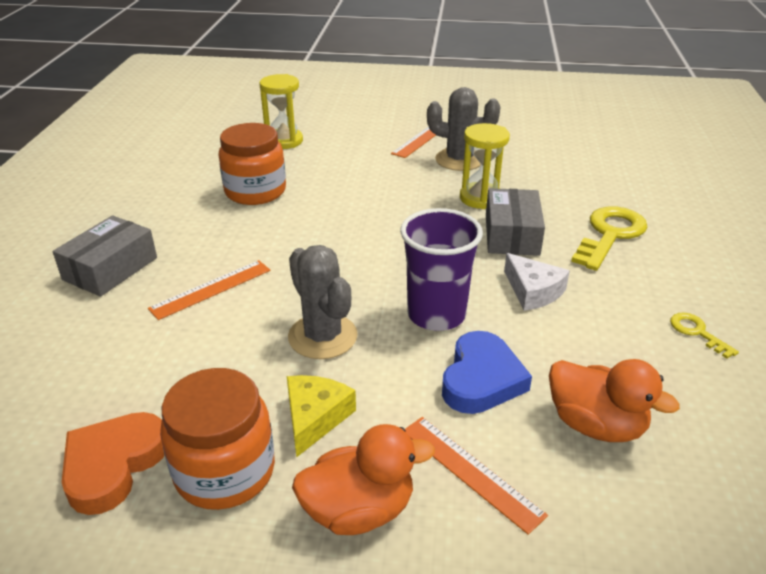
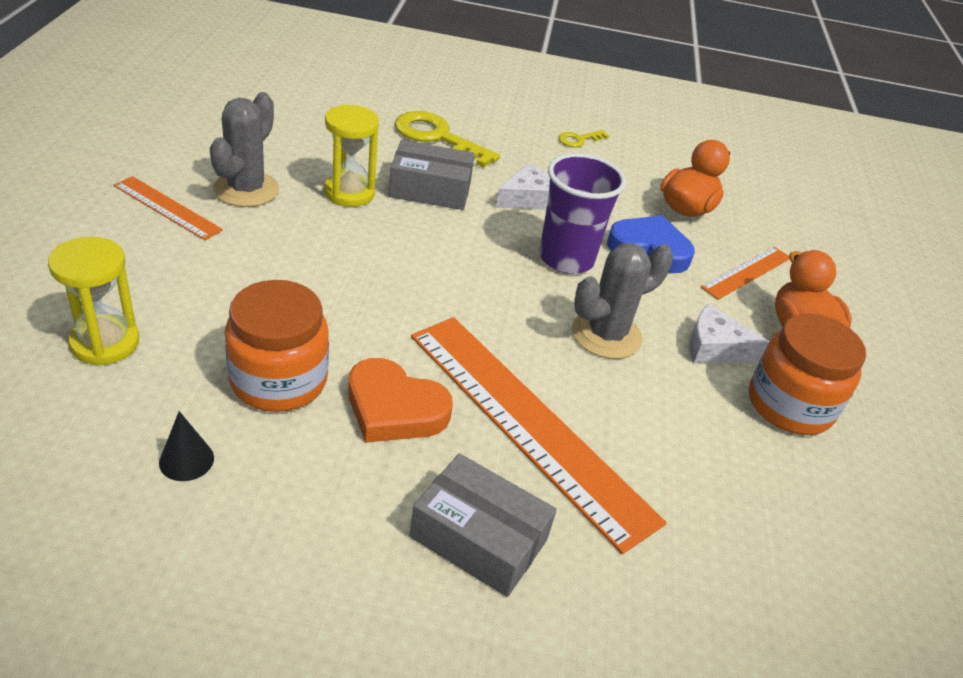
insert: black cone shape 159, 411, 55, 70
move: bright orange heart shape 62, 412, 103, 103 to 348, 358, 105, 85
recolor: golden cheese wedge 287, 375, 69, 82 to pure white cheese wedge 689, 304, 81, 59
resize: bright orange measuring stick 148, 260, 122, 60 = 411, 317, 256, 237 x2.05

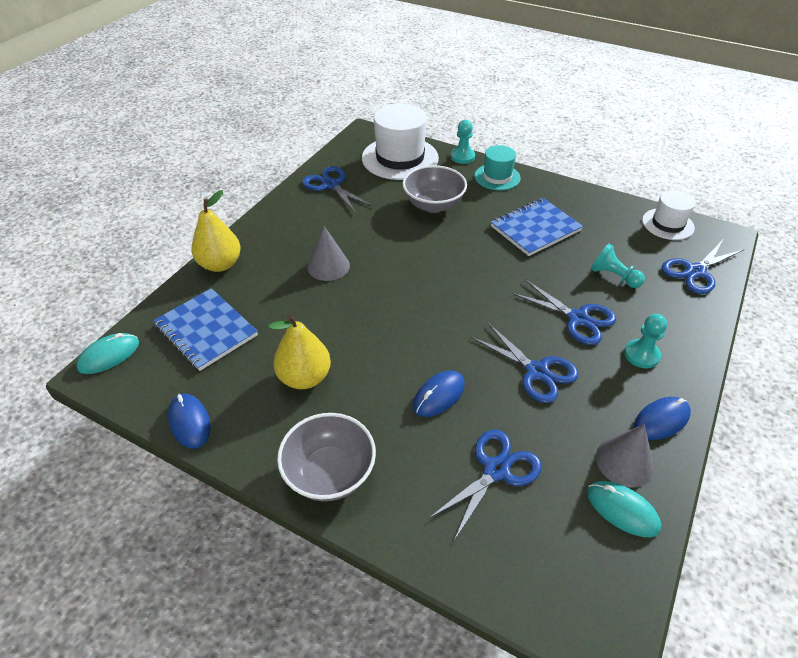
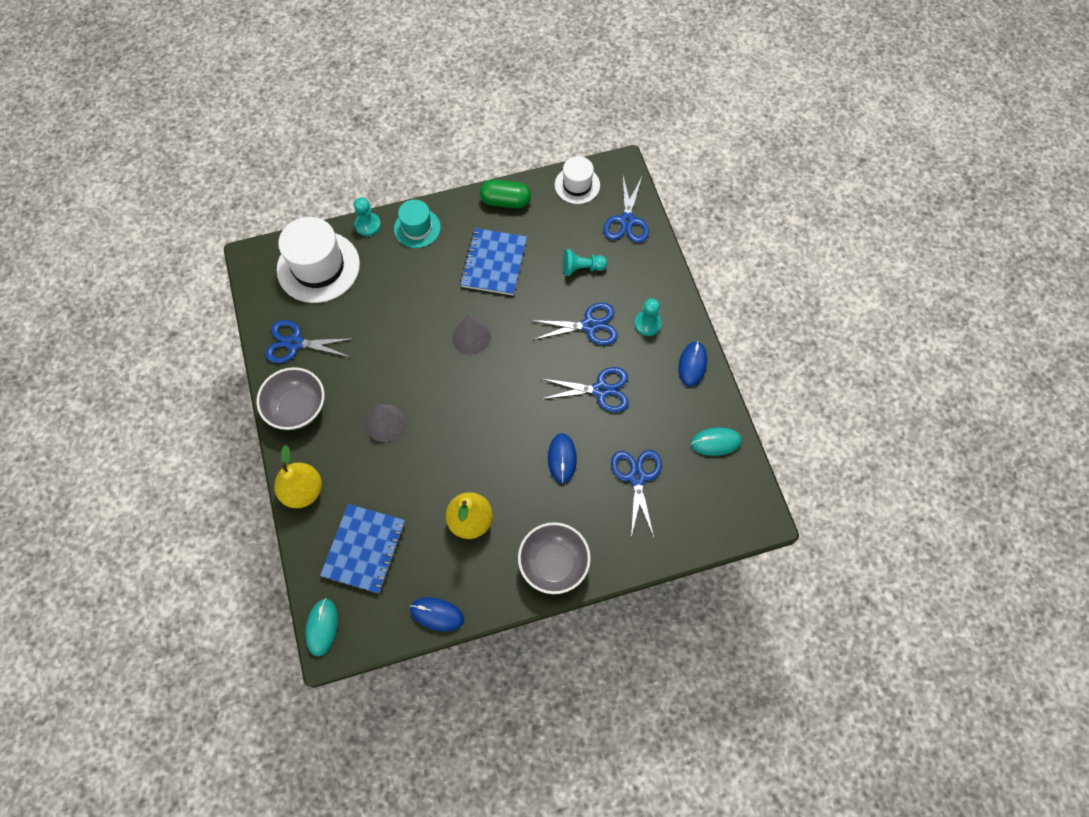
insert: emerald pill 480, 179, 51, 29
move: gray serving bowl 402, 165, 65, 48 to 256, 367, 68, 63; gray cone shape 596, 424, 58, 64 to 452, 315, 39, 40
rotate: cobalt notepad 153, 288, 105, 83 = 320, 504, 85, 90 75 degrees counterclockwise

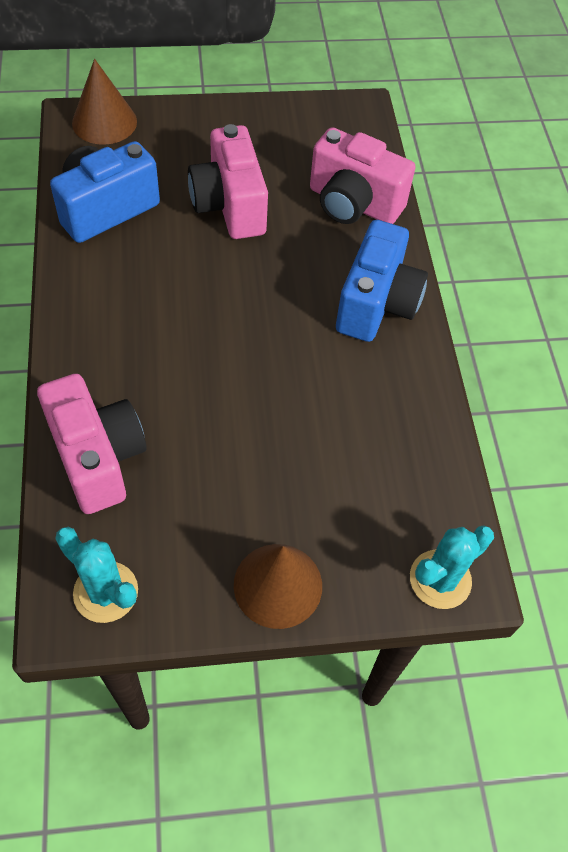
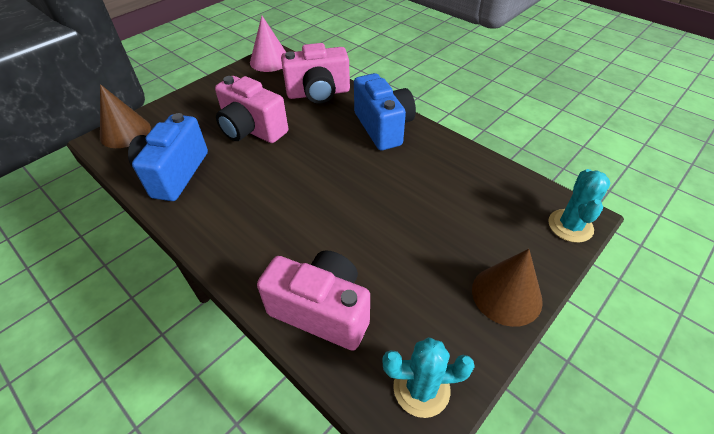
insert: rose-pink cone shape 250, 16, 36, 56

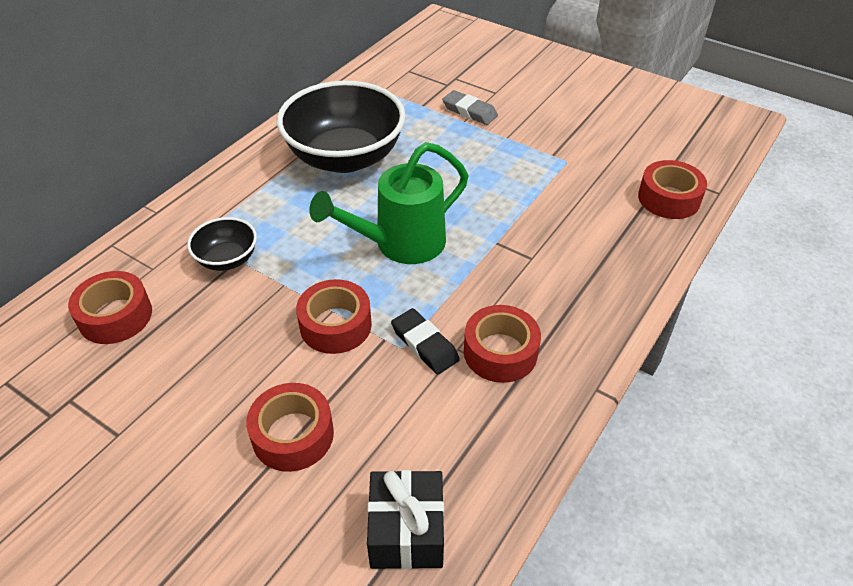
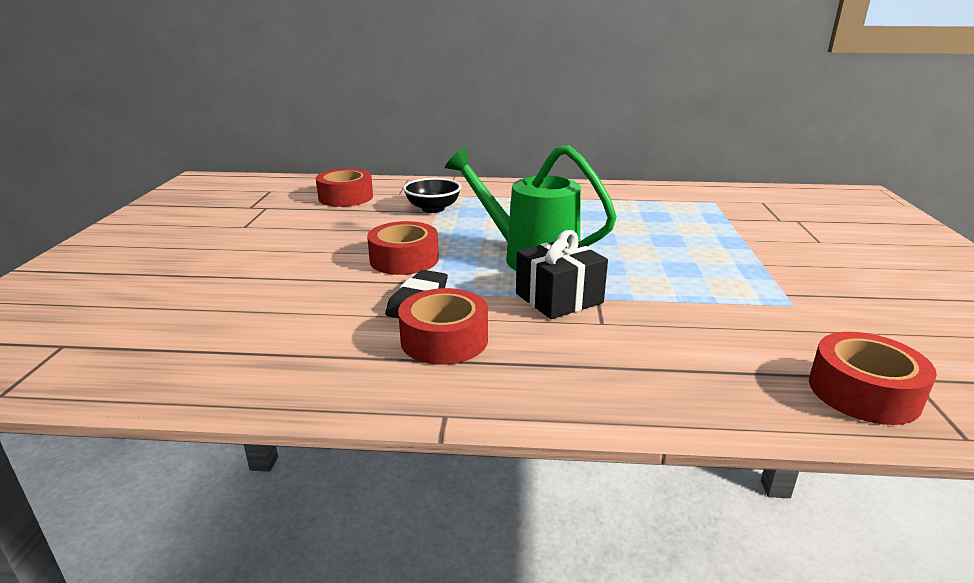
delete: red tape 246, 383, 88, 89; black serving bowl 277, 81, 129, 92; gray pencil eraser 442, 90, 56, 35
move: black gift 367, 470, 77, 99 to 516, 230, 92, 89

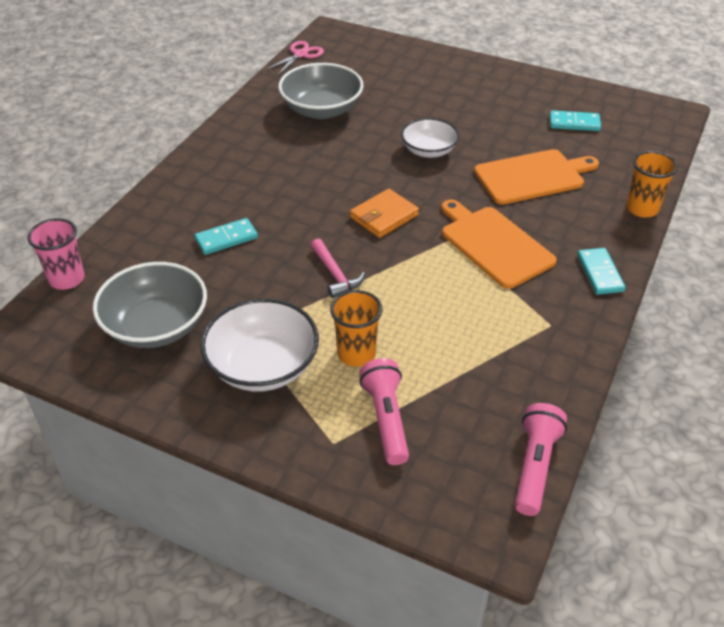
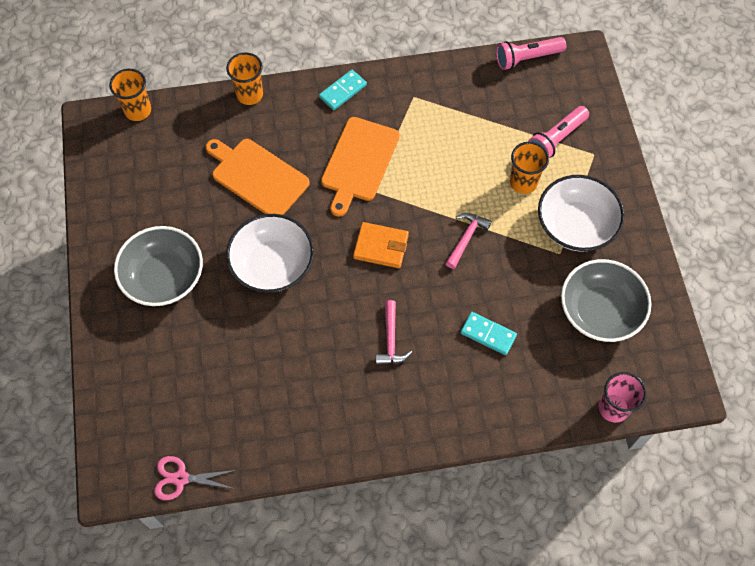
delete: turquoise domino tile 550, 110, 51, 21
insert: bright orange cup 109, 69, 42, 52; rose-pink claw hammer 376, 300, 36, 65
move: gray serving bowl 278, 63, 86, 56 to 114, 226, 89, 80
resize: pure white serving bowl 401, 118, 58, 40 = 226, 214, 88, 79 x1.54

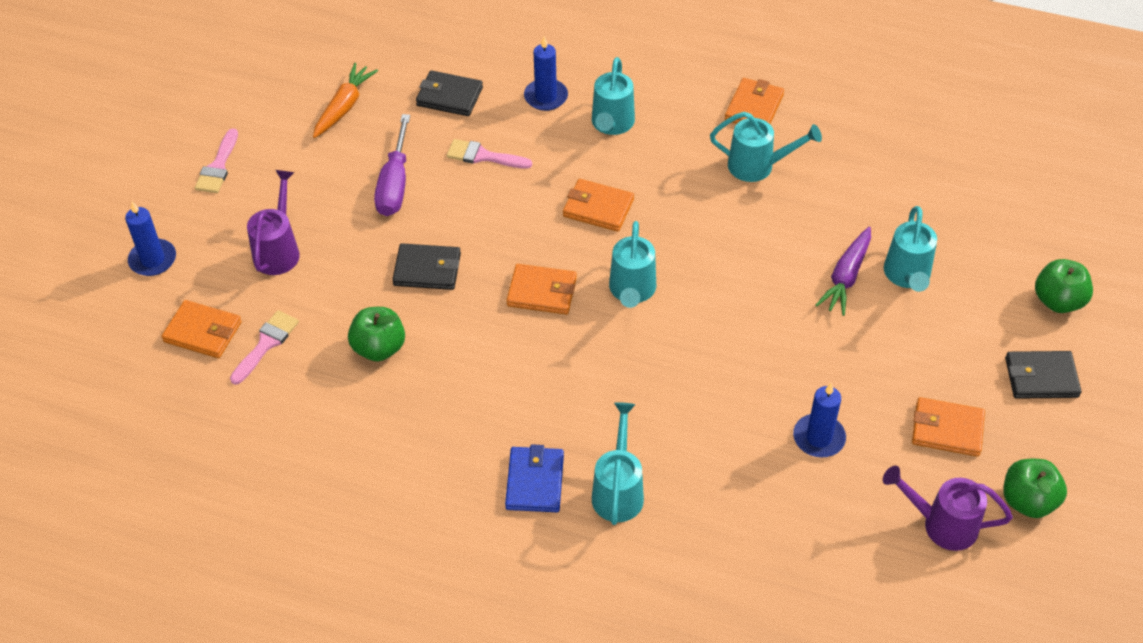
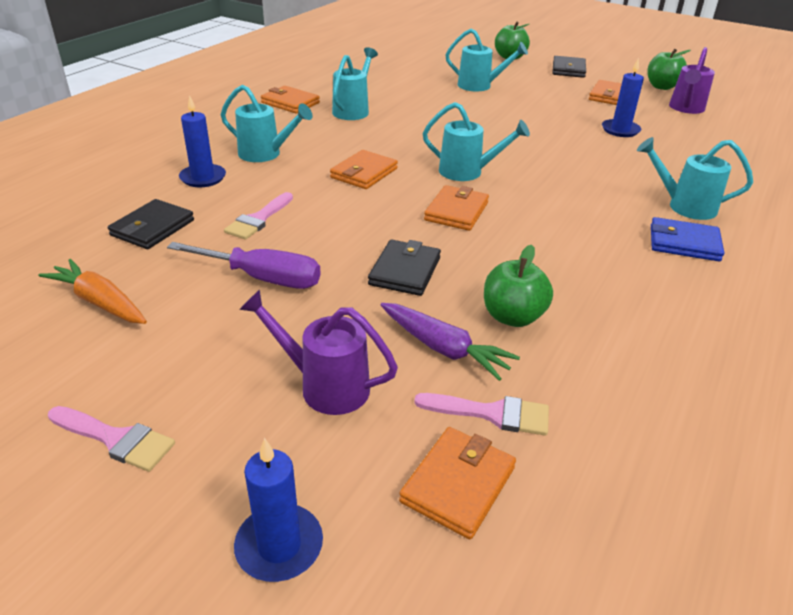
move: royal purple carrot 816, 227, 55, 89 to 380, 303, 140, 78
rotate: rose-pink paintbrush 230, 310, 69, 75 = 414, 393, 135, 43 150 degrees clockwise

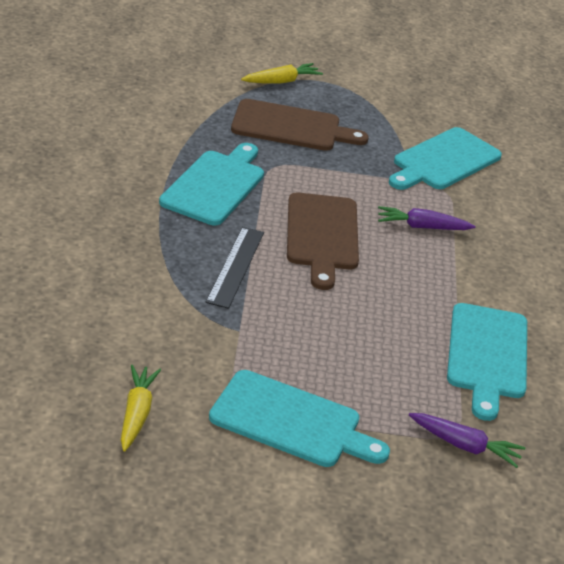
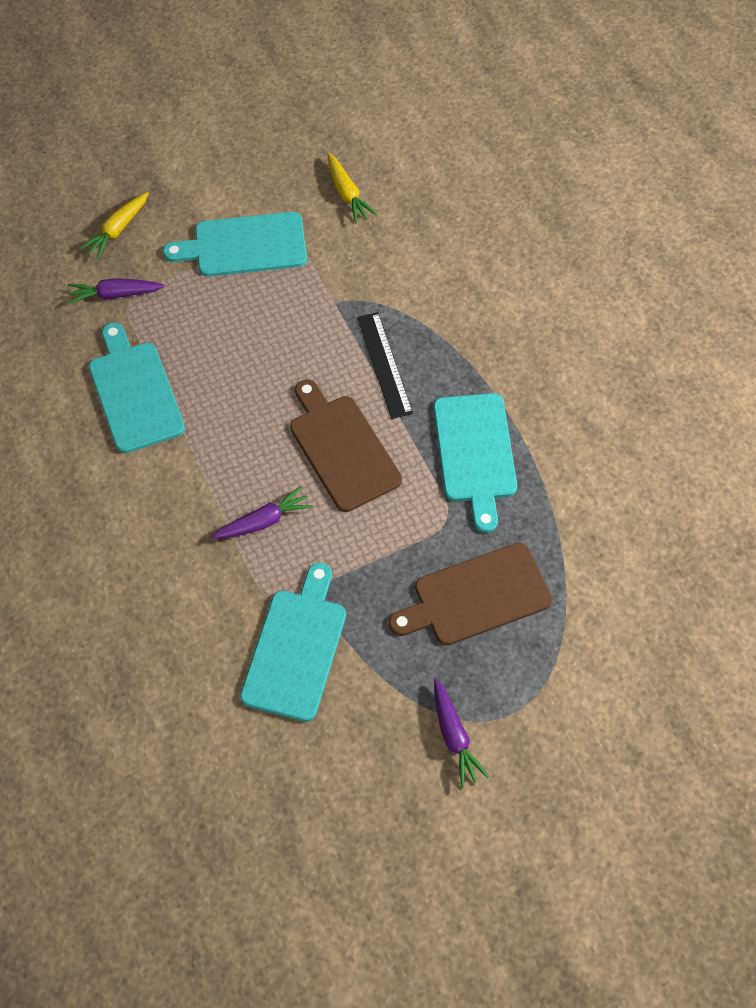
insert: royal purple carrot 434, 678, 55, 110
move: golden carrot 241, 63, 82, 21 to 79, 192, 70, 68

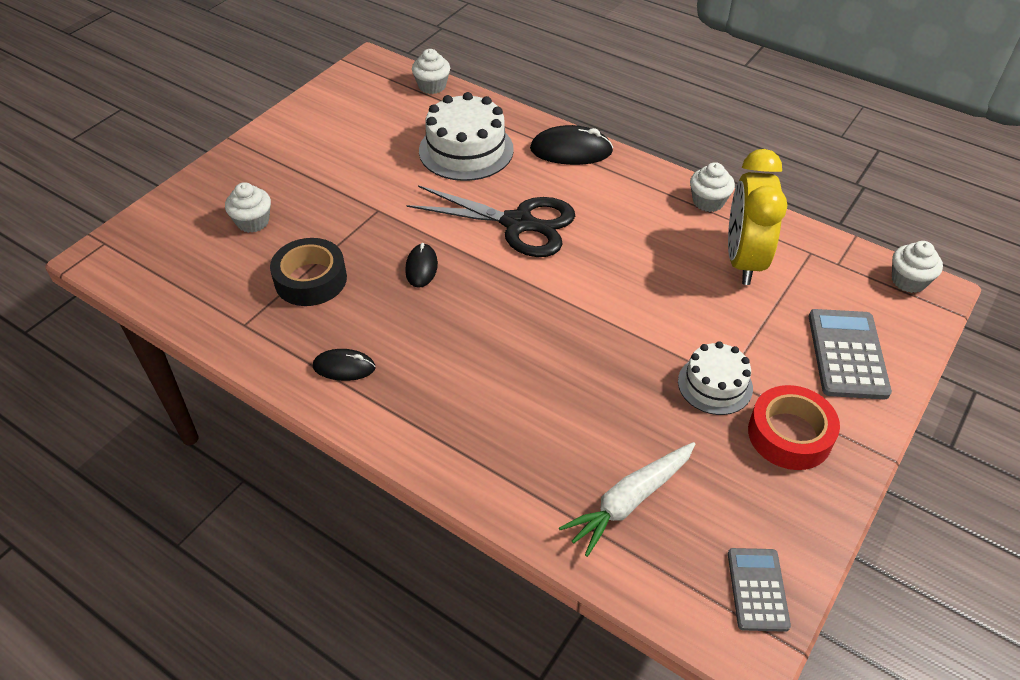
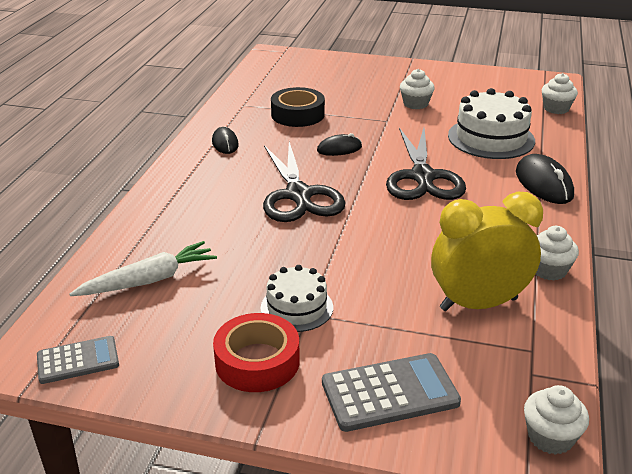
insert: black scissors 263, 142, 83, 80
move: pure white cupcake 225, 182, 46, 51 to 400, 69, 35, 40
rotate: pure white carrot 559, 442, 136, 115 = 69, 241, 148, 55 120 degrees clockwise

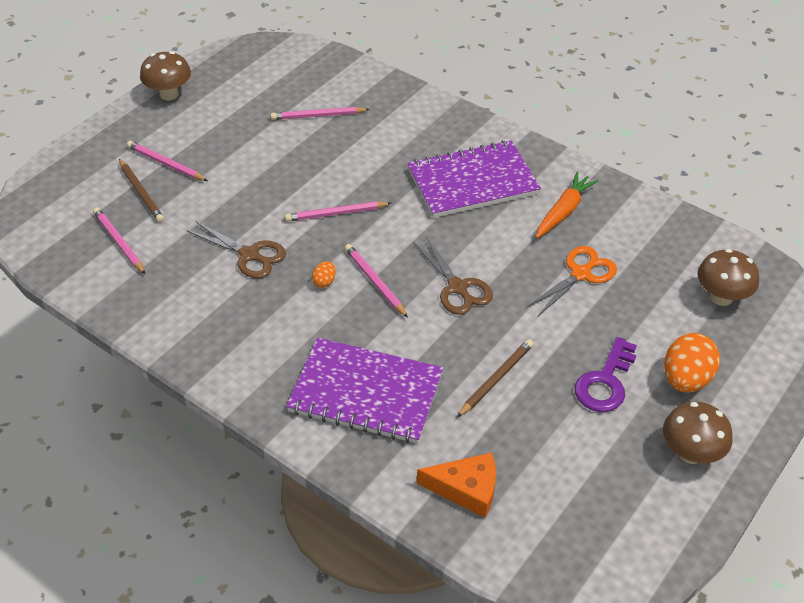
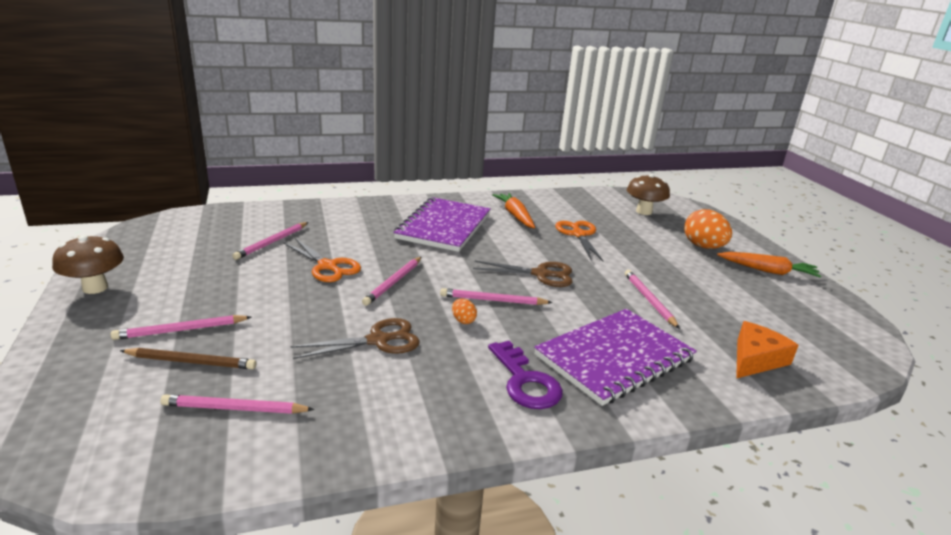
insert: bright orange scissors 283, 238, 78, 44
move: royal purple key 575, 337, 62, 75 to 488, 341, 75, 68
replace: dark brown toadstool 663, 402, 70, 62 to bright orange carrot 717, 252, 104, 26
recolor: dark brown lead pencil 457, 339, 76, 78 to rose-pink lead pencil 625, 270, 55, 59

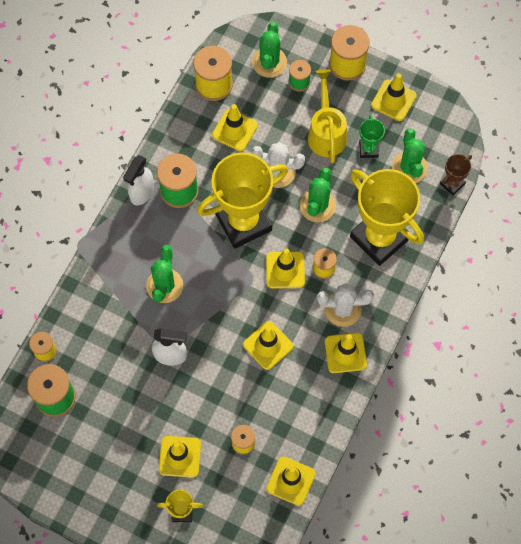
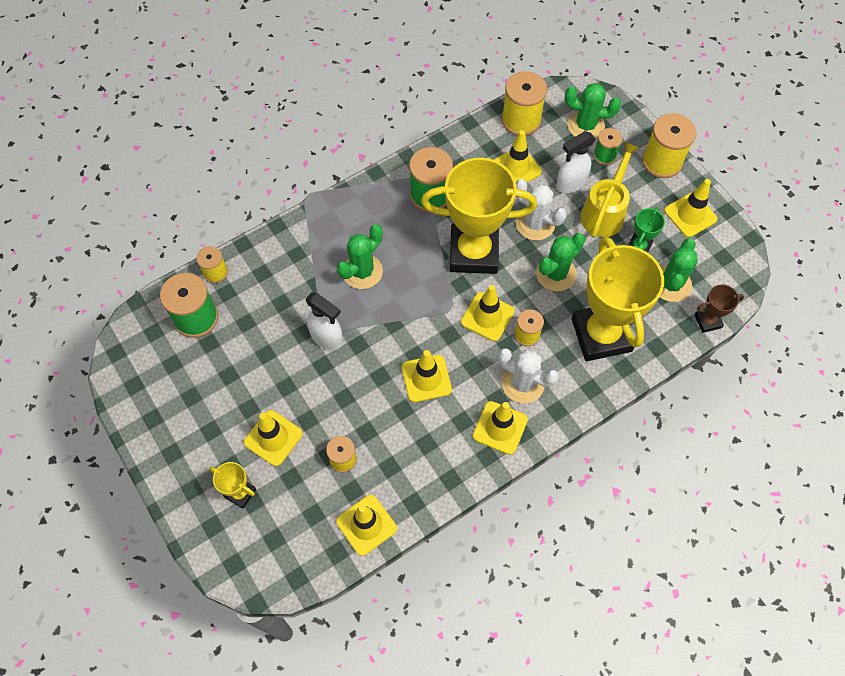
move: pure white sprayer 123, 155, 31, 50 to 556, 131, 40, 62
rotate: emerald prickly plant 252, 22, 35, 56 = 565, 83, 56, 55 60 degrees clockwise

